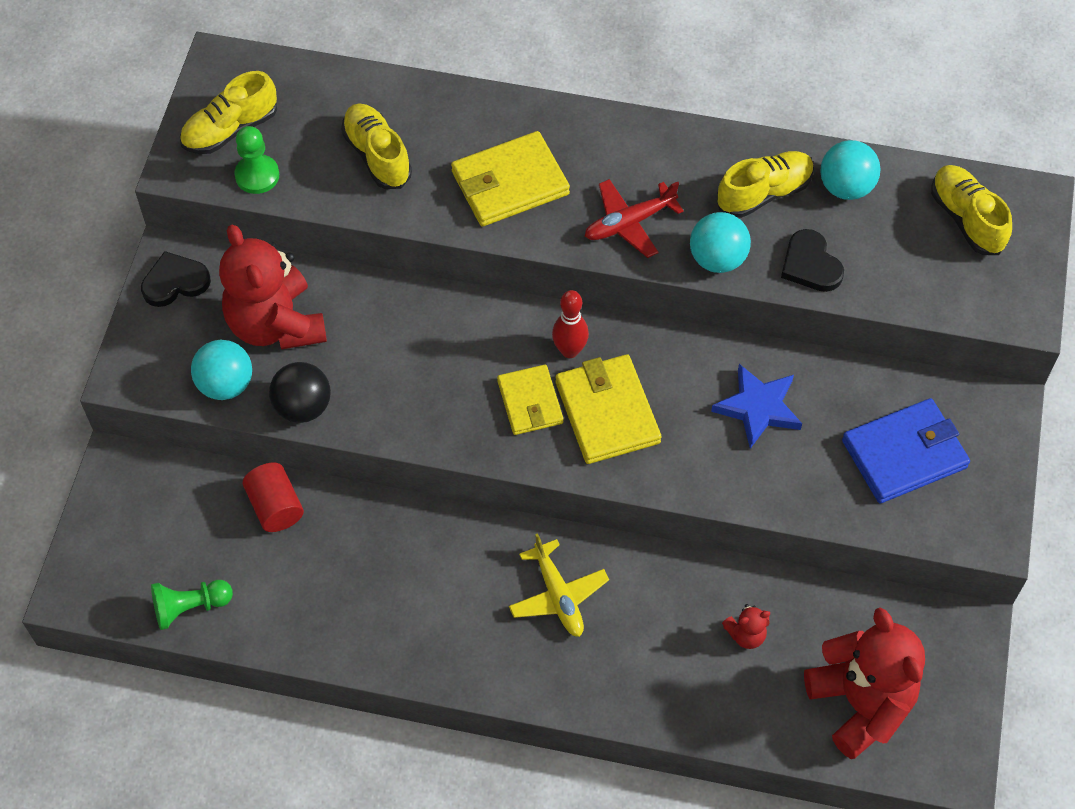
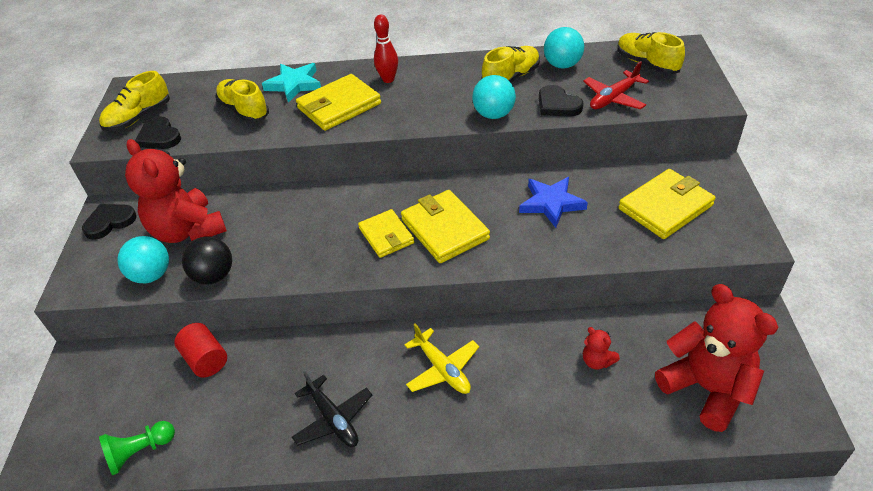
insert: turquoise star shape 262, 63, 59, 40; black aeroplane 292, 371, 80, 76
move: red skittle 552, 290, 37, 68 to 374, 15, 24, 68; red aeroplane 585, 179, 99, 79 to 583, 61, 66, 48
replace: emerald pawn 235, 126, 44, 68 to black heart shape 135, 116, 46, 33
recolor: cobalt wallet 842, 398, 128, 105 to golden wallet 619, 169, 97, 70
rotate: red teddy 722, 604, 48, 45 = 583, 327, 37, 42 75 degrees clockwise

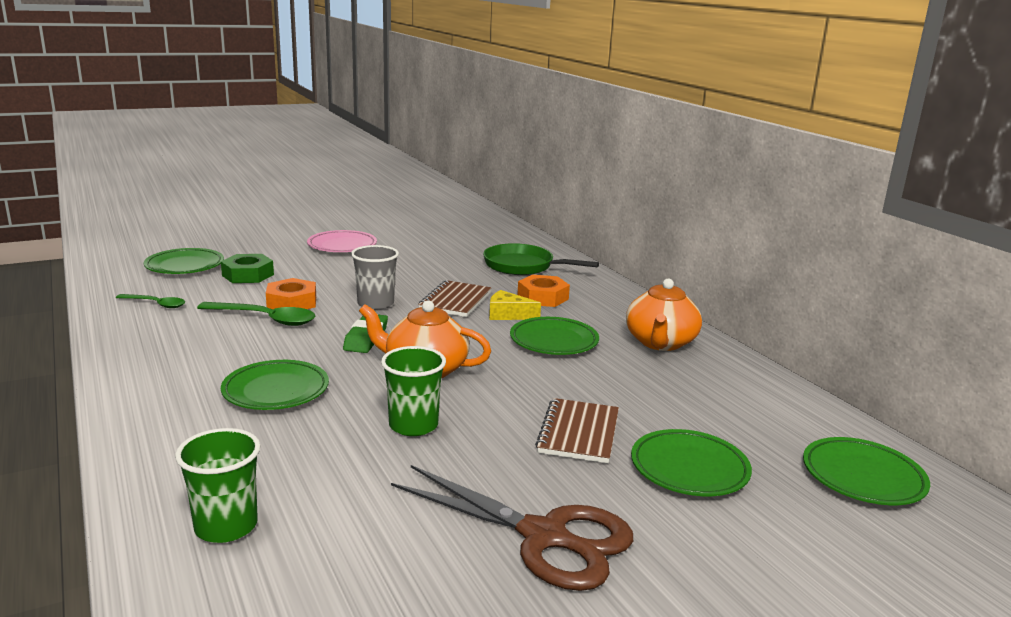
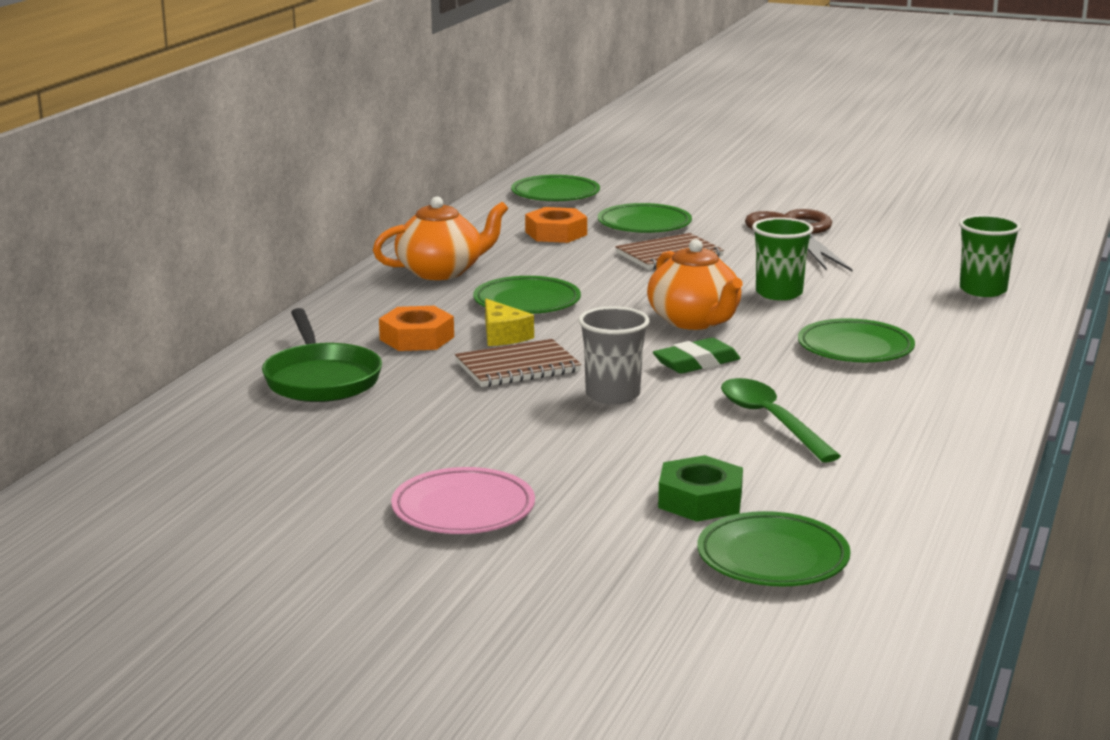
delete: emerald spoon 116, 294, 69, 14
move: bright orange hex nut 266, 278, 50, 31 to 525, 207, 62, 36

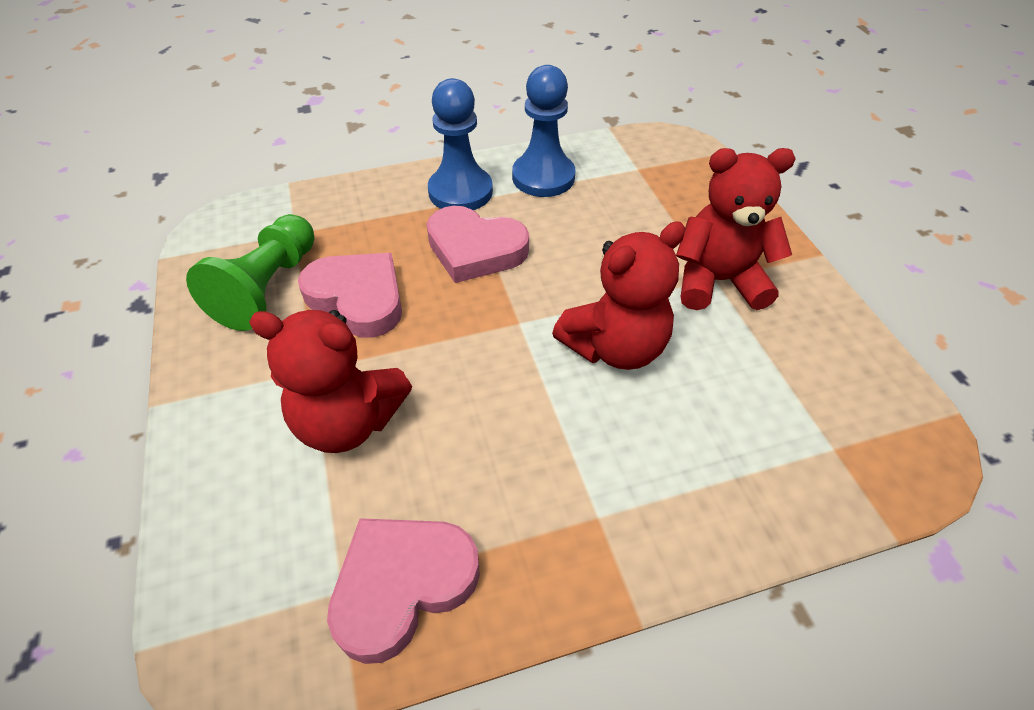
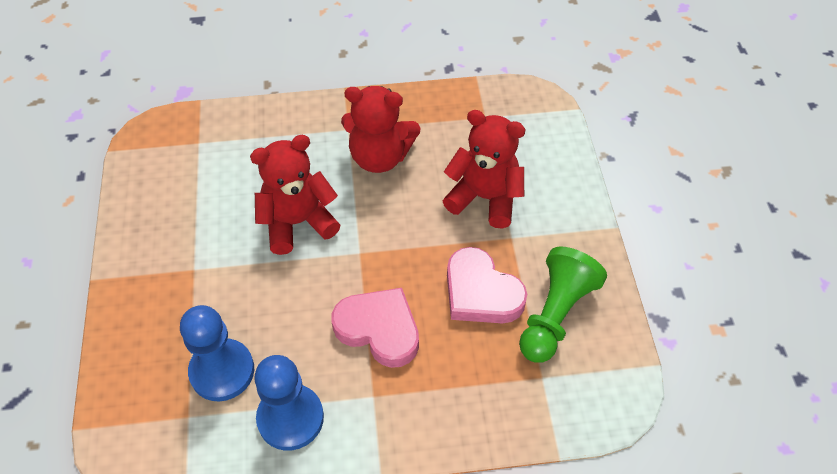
delete: rose-pink heart shape 327, 518, 153, 146
move: cobalt pawn 428, 78, 65, 132 to 180, 305, 74, 96; red teddy 676, 148, 120, 162 to 341, 86, 80, 87

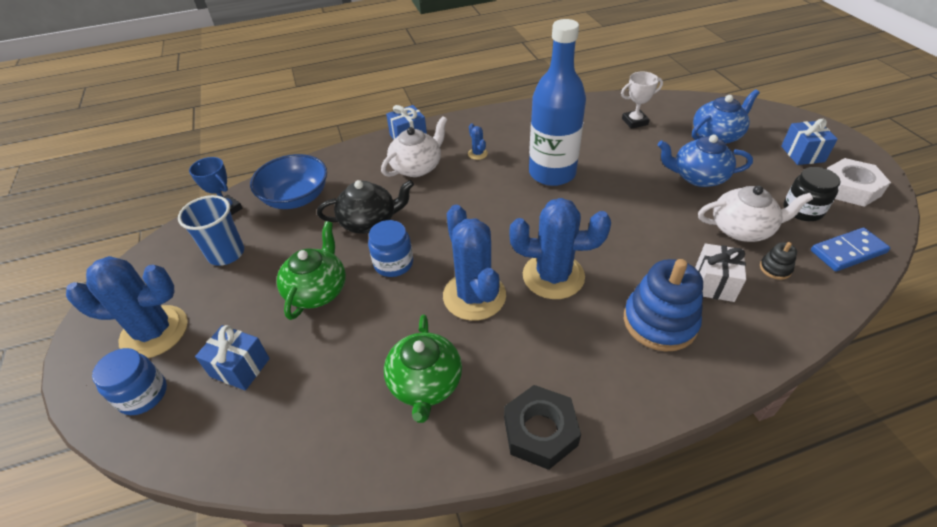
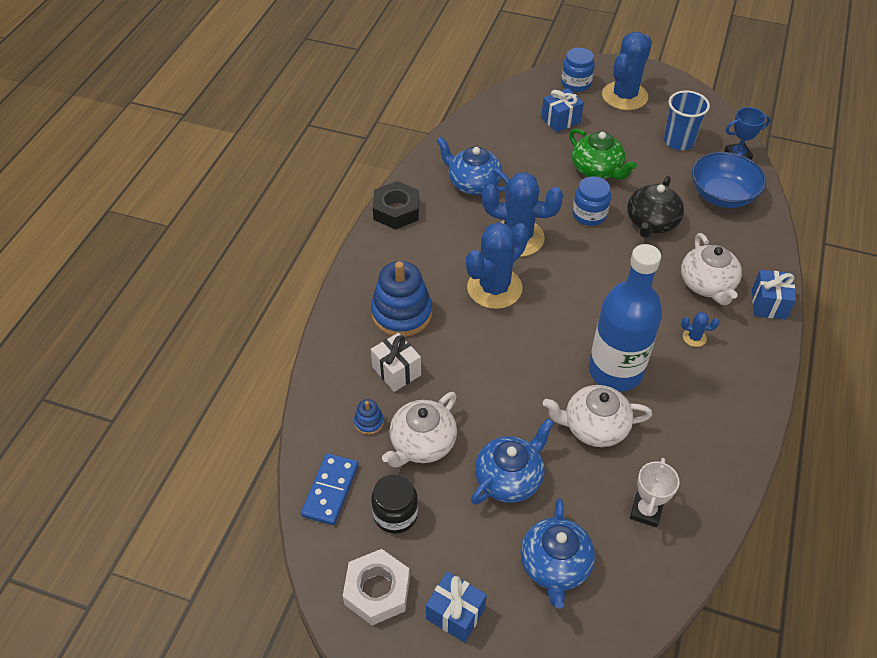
insert: pure white teapot 543, 385, 109, 62
recolor: black stacking rings 760, 242, 37, 38 to cobalt stacking rings 354, 399, 30, 36; emerald teapot 384, 314, 78, 109 to cobalt teapot 436, 137, 73, 58

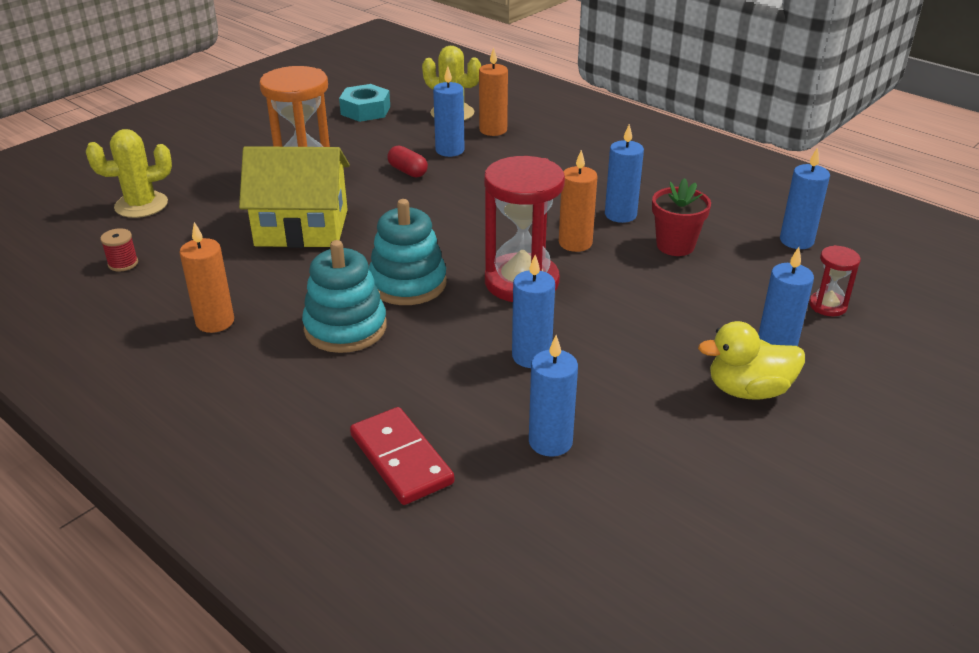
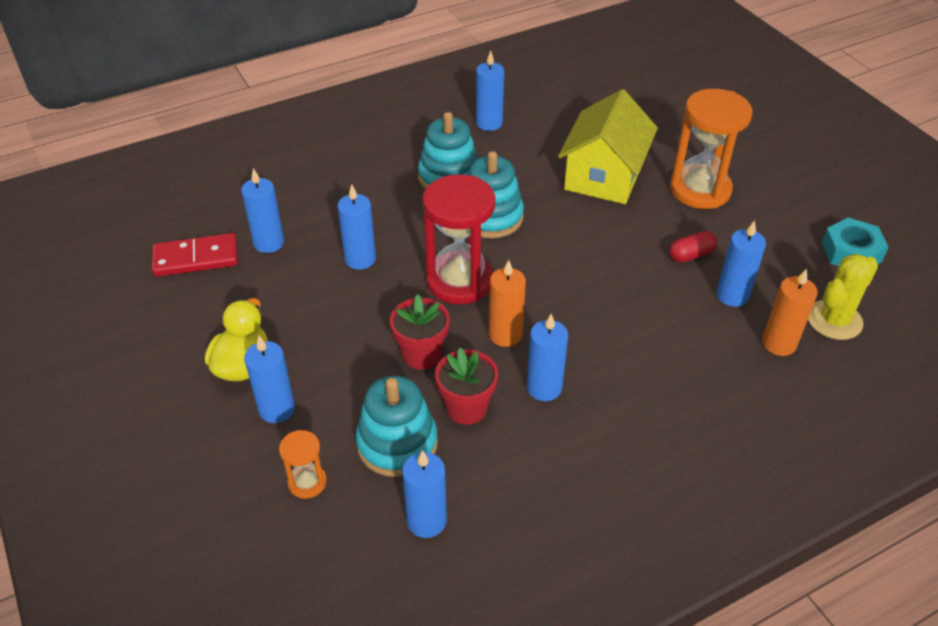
delete: golden prickly plant 86, 129, 86, 89; red bobbin 100, 228, 38, 44
insert: turquoise stacking rings 355, 376, 83, 101; red potted plant 390, 294, 60, 75
move: red domino tile 350, 407, 104, 98 to 152, 233, 86, 44
recolor: red sandglass 809, 245, 52, 71 to bright orange sandglass 279, 430, 48, 69; bright orange pillar candle 179, 222, 55, 111 to cobalt pillar candle 476, 51, 28, 80

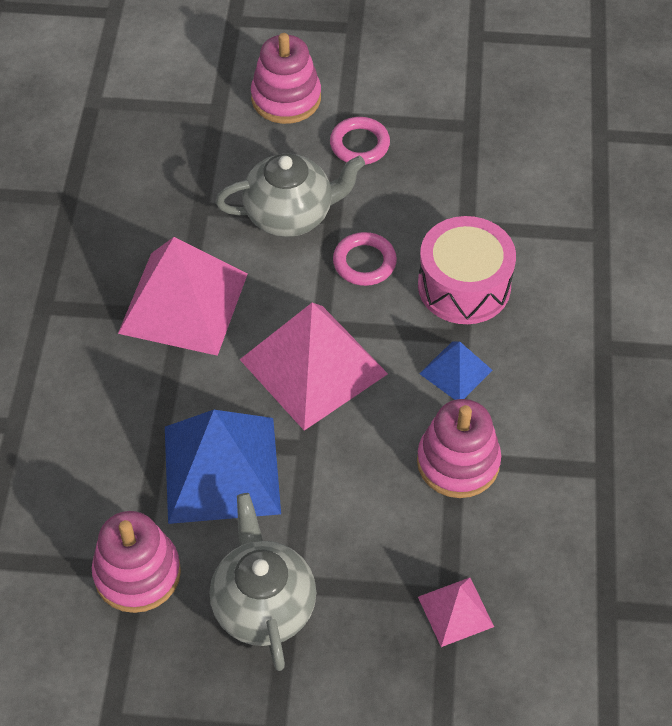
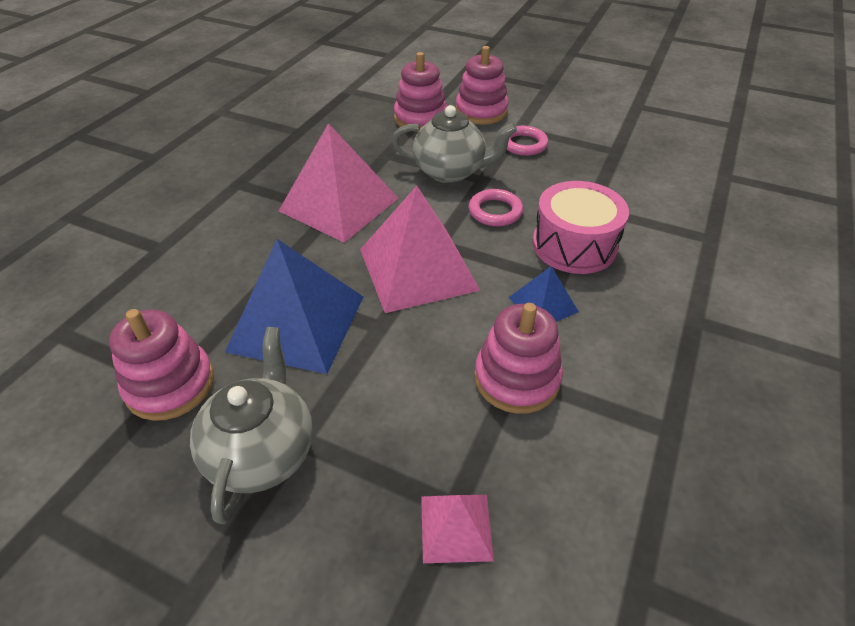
insert: rose-pink stacking rings 394, 52, 53, 80

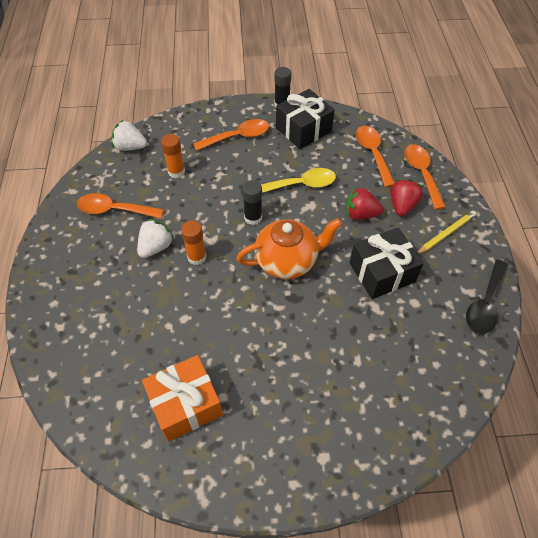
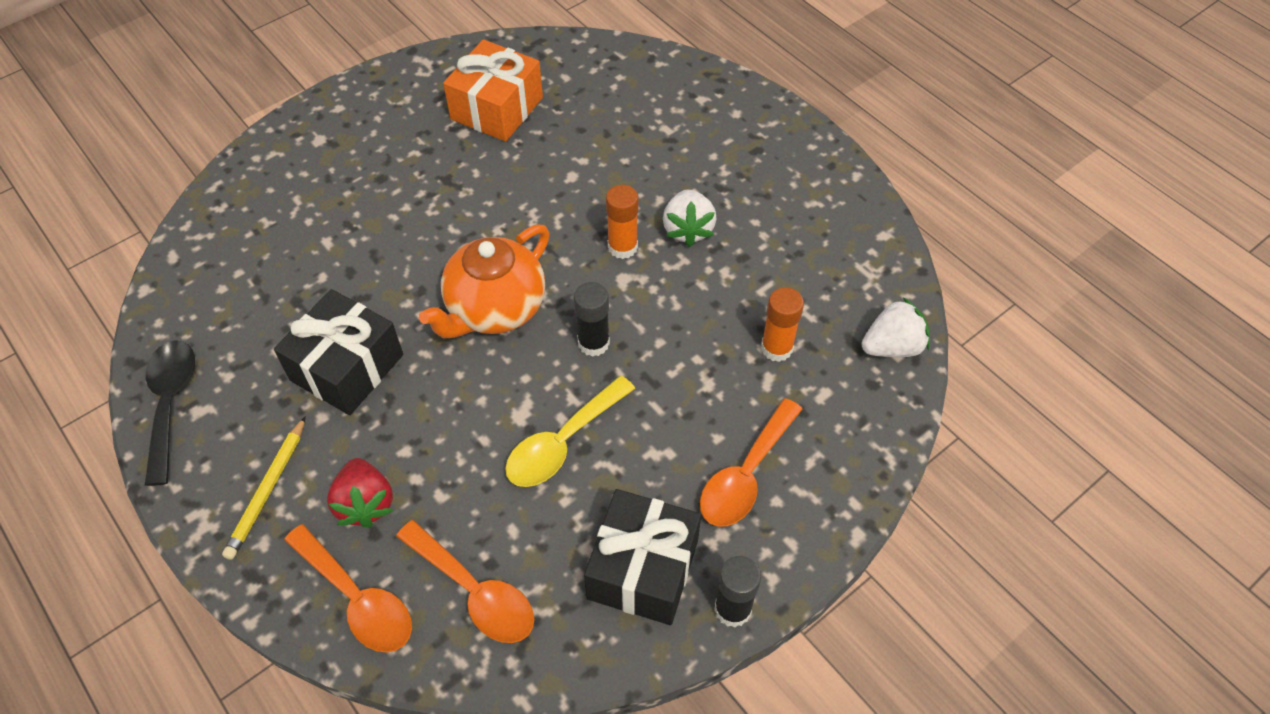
delete: bright orange spoon 77, 193, 87, 26; red berry 345, 186, 38, 34

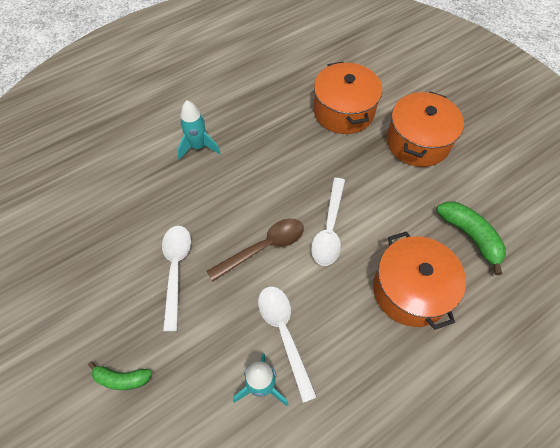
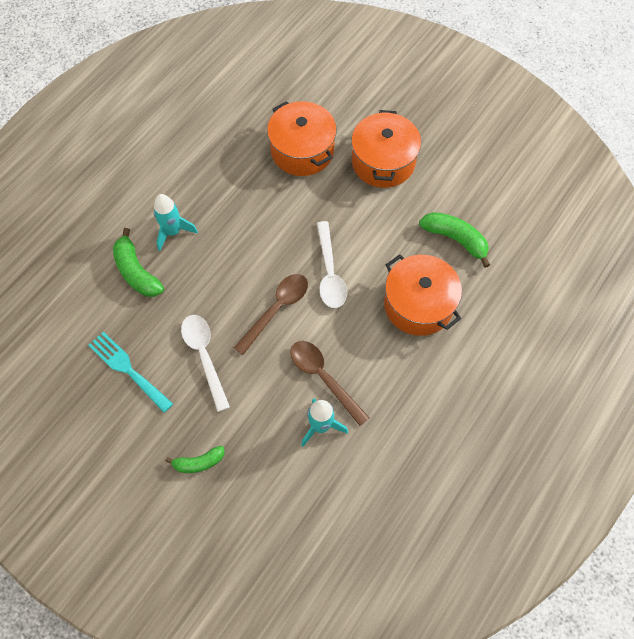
insert: turquoise fork 88, 332, 85, 81; emerald banana 113, 228, 51, 69
recolor: pure white spoon 258, 286, 59, 117 to dark brown spoon 290, 341, 80, 85

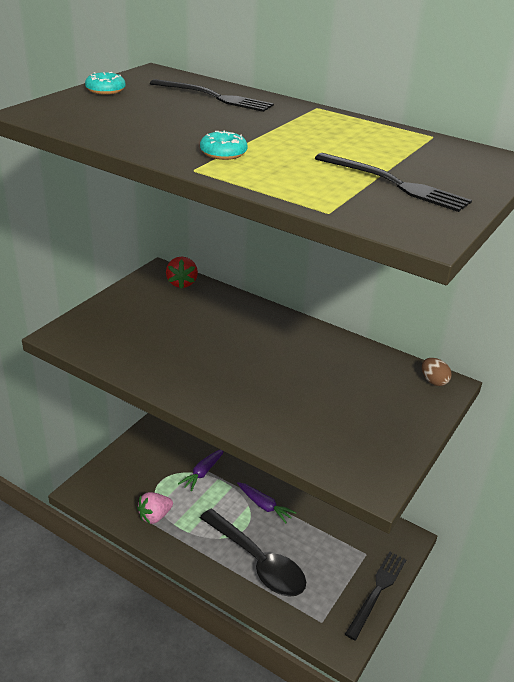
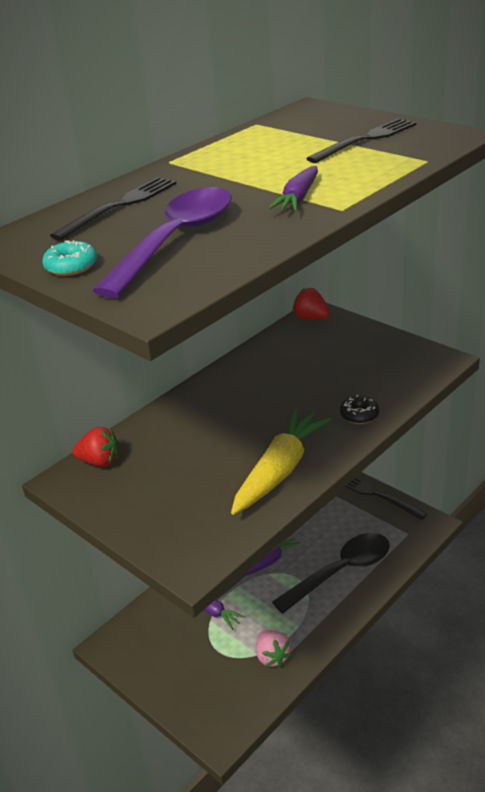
insert: royal purple spoon 92, 187, 140, 111; golden carrot 231, 408, 100, 107; black glazed donut 340, 395, 39, 29
replace: turquoise glazed donut 200, 131, 48, 29 to royal purple carrot 268, 166, 50, 45; dark brown egg shape 422, 358, 30, 28 to red berry 293, 288, 37, 32

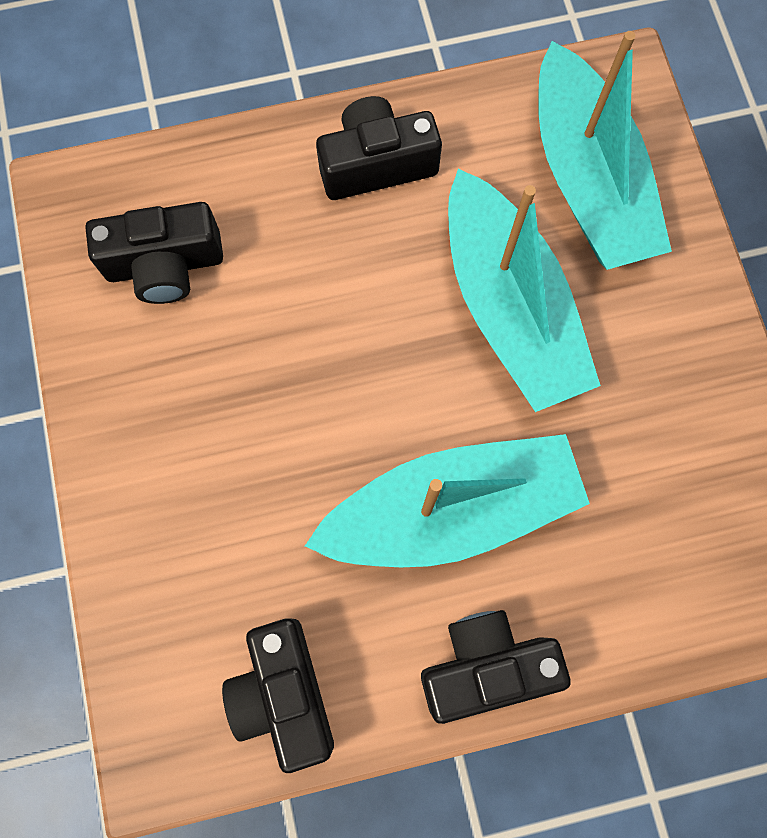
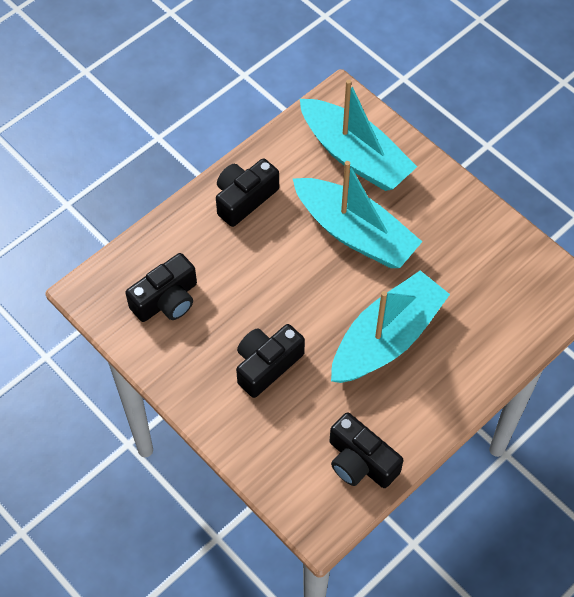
move: black compact camera 421, 610, 149, 114 to 236, 324, 69, 74

